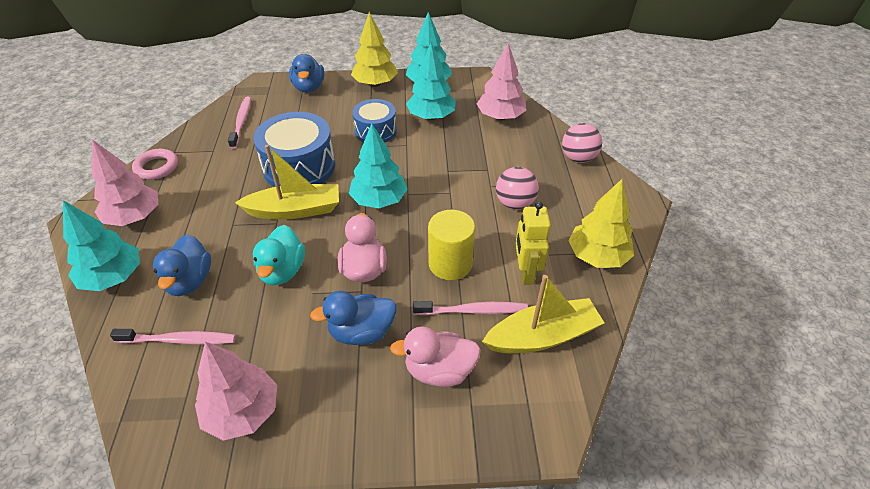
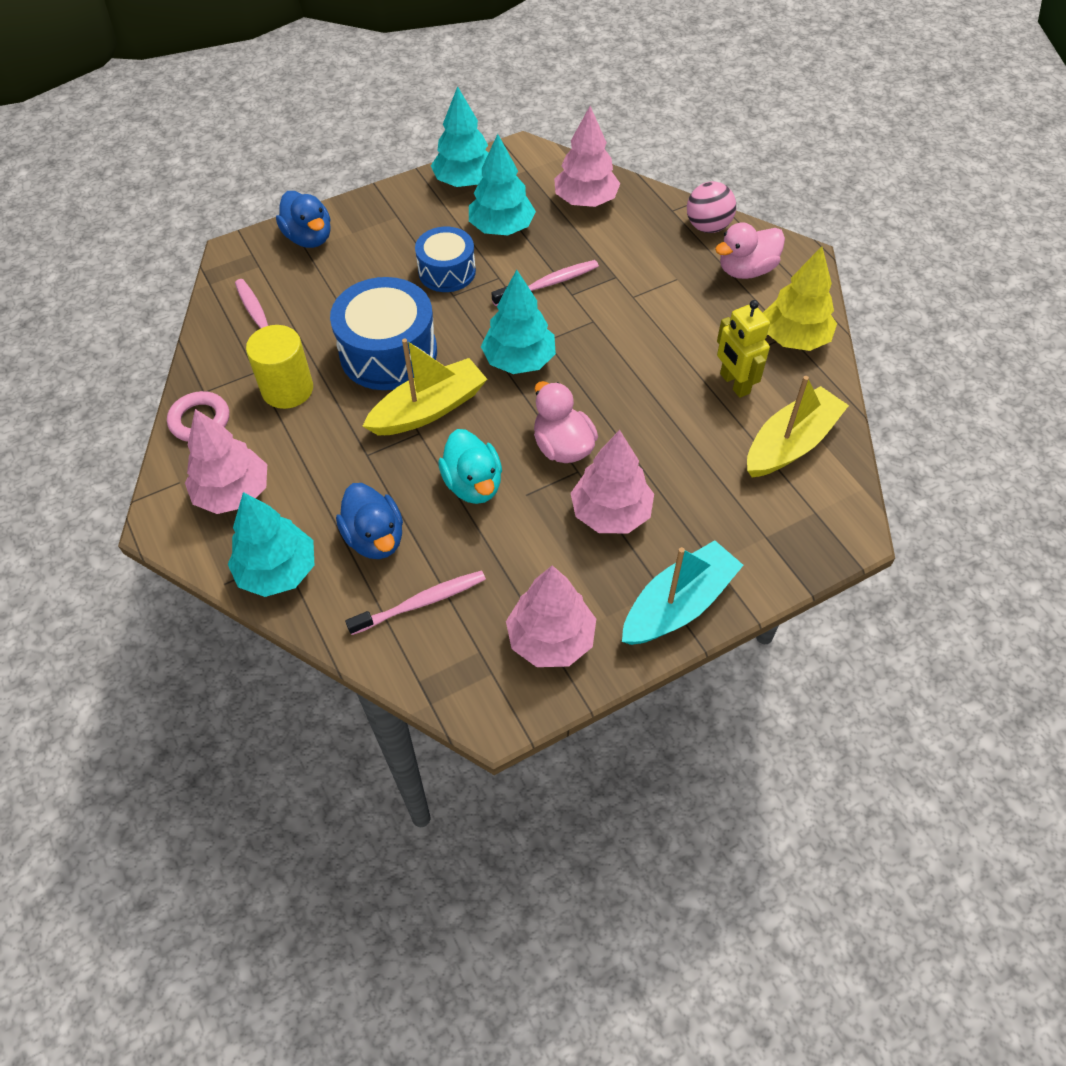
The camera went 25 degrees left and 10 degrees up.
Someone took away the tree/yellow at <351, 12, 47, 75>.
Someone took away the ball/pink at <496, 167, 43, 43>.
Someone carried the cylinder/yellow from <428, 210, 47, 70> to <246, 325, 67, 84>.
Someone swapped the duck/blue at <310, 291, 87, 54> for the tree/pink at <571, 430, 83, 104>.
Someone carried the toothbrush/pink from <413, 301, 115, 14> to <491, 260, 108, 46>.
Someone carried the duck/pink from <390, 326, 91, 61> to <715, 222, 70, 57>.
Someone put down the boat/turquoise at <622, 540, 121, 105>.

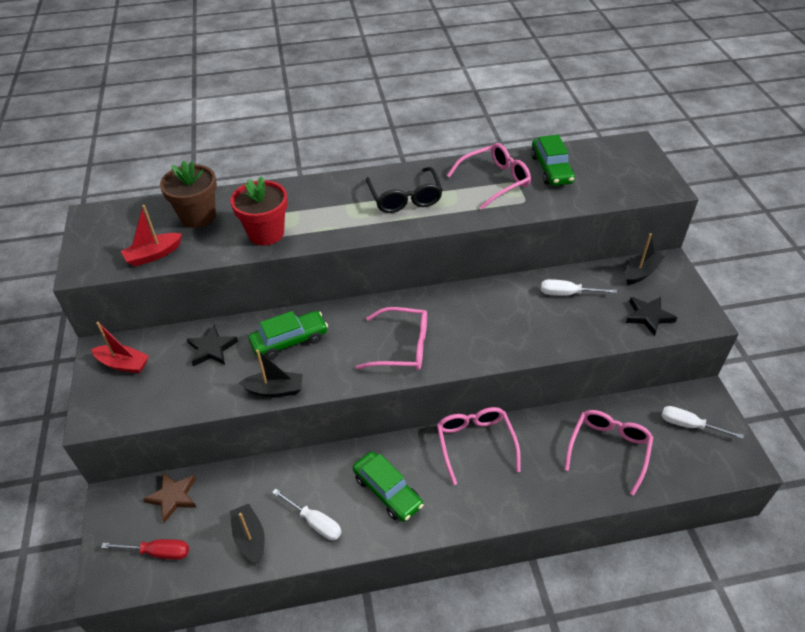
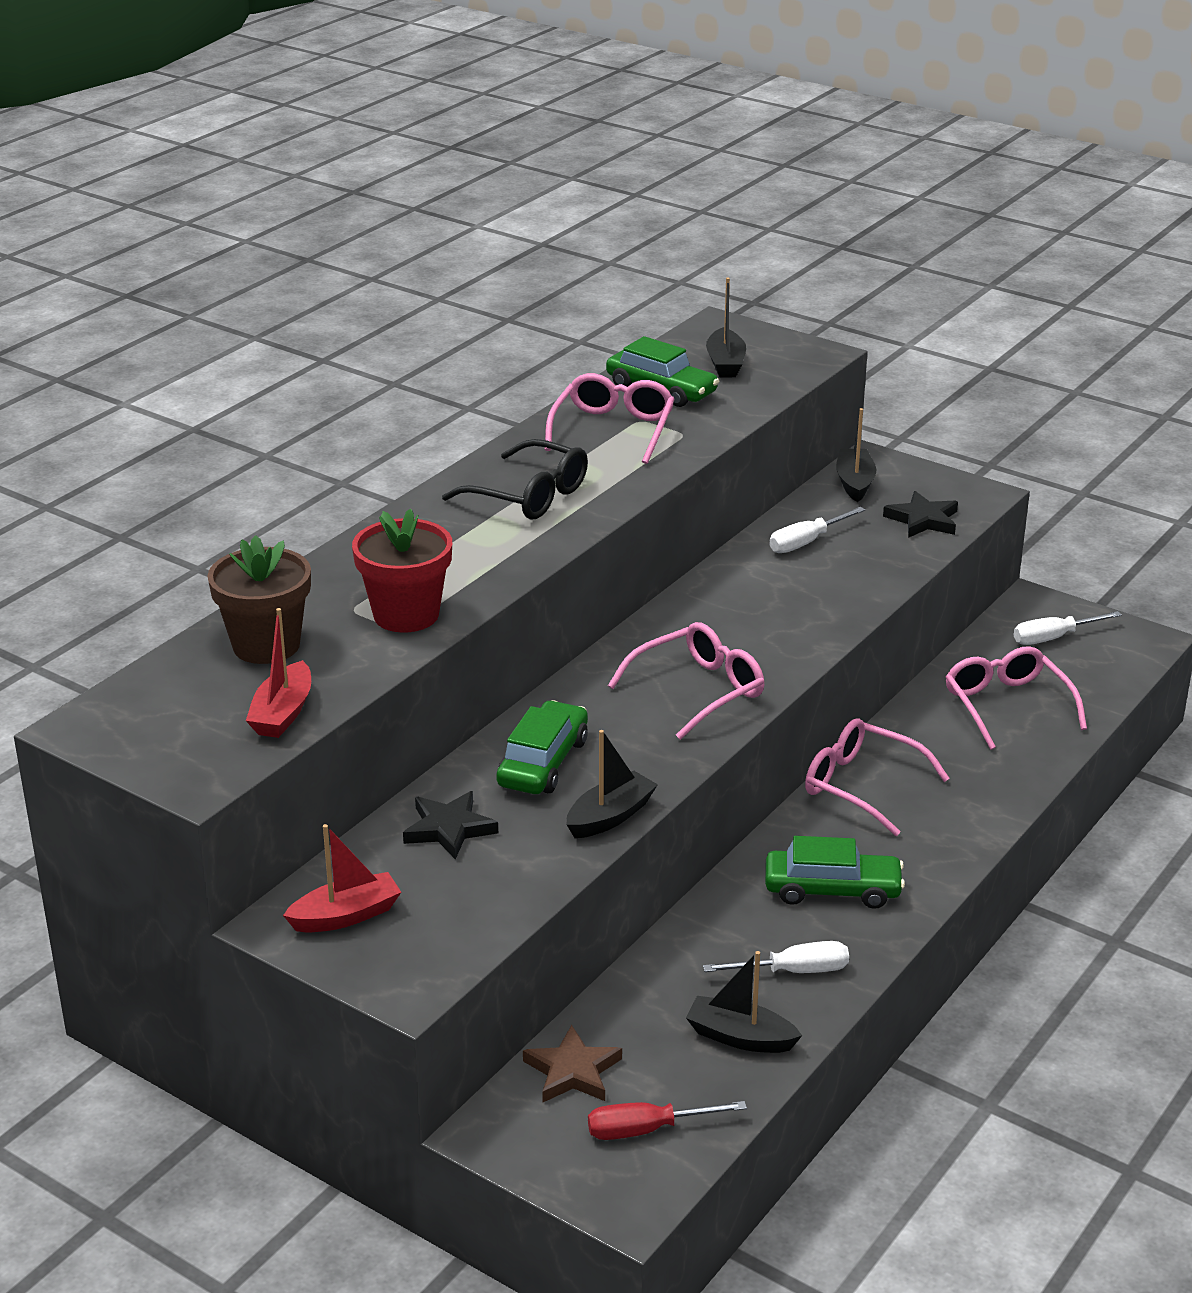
The camera went 45 degrees left and 15 degrees down.
Someone rotated the screwdriver/red at <101, 539, 88, 21> by 150 degrees counterclockwise.
Someone put down the boat/black at <706, 277, 40, 100>.

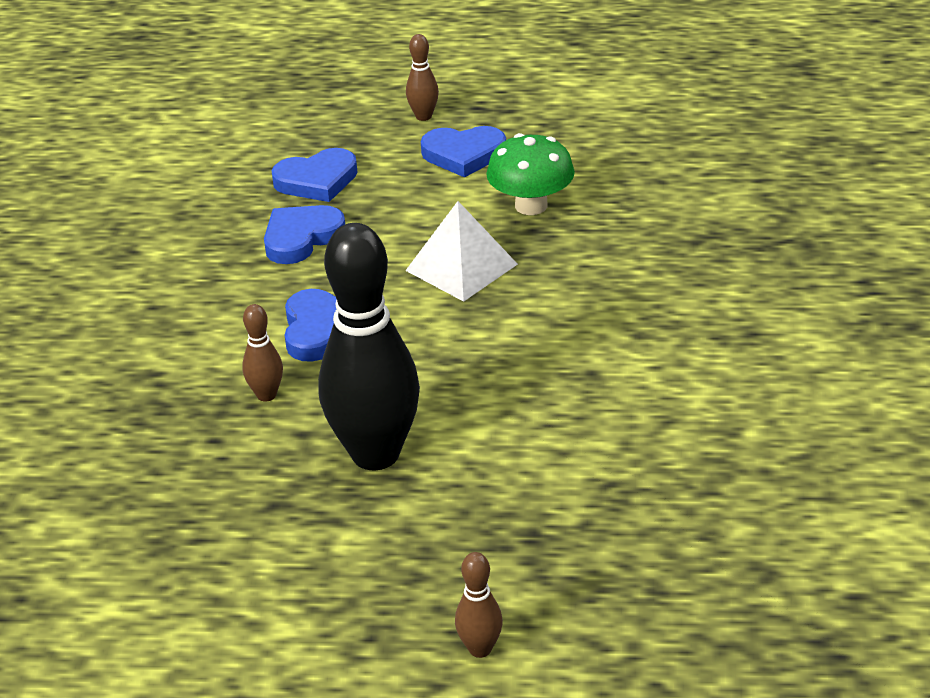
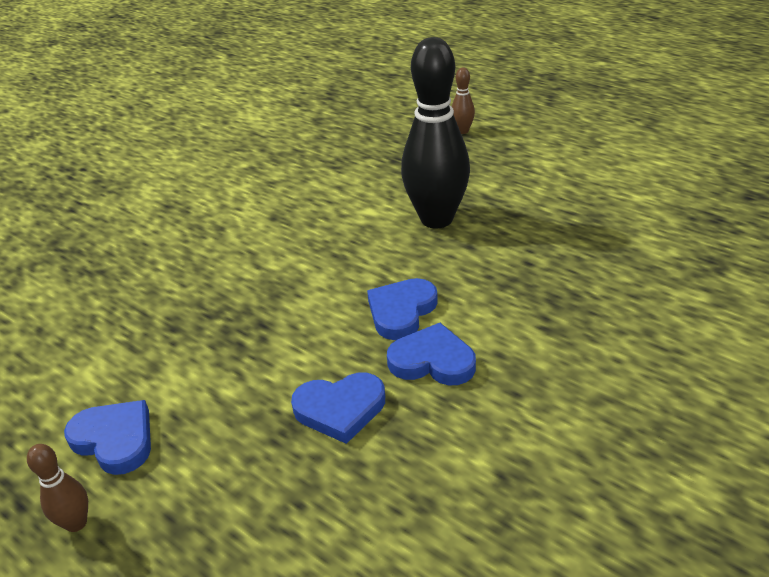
The camera went 145 degrees left and 0 degrees up.
Someone took away the mushroom/green at <486, 133, 89, 82>.
Someone carried the heart/blue from <271, 148, 87, 54> to <387, 323, 89, 62>.
Someone took away the pyramid/white at <405, 201, 113, 101>.
Someone took away the bowling pin/brown at <242, 304, 41, 97>.

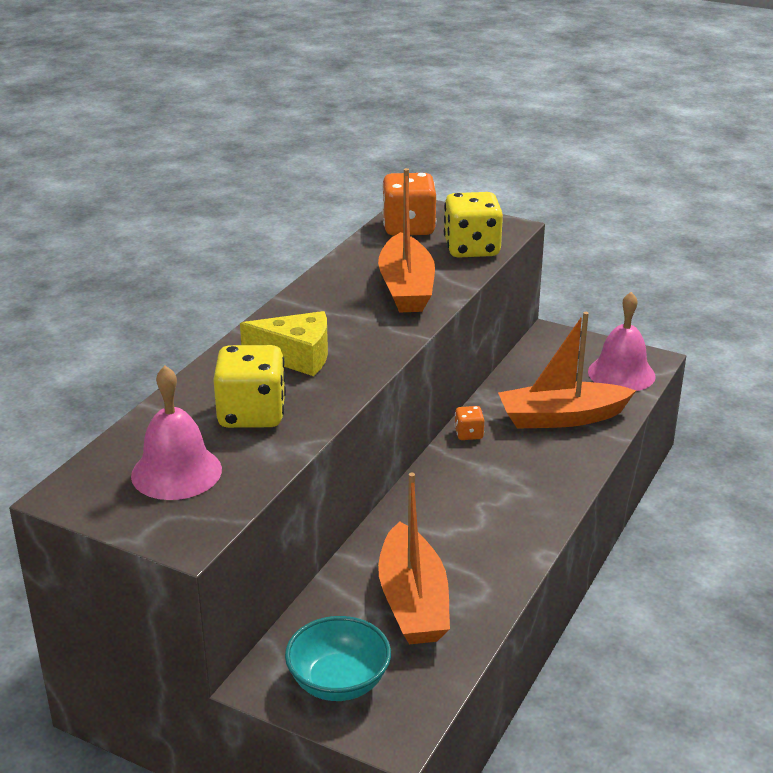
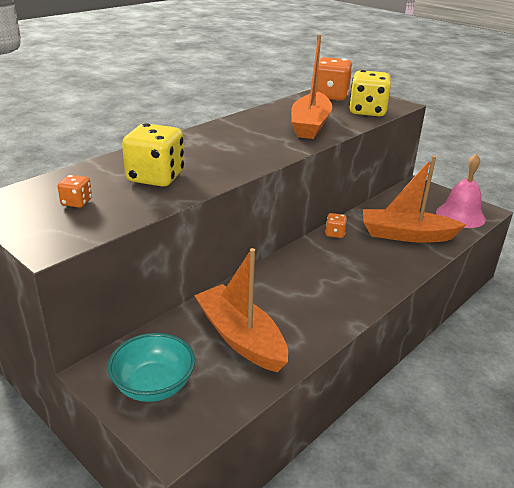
The camera went 15 degrees right and 0 degrees up.
Someone took away the cheese/yellow at <240, 311, 88, 65>.
Someone swapped the bell/pink at <131, 366, 91, 134> for the dice/orange at <58, 175, 34, 33>.
Someone rotated the boat/orange at <378, 473, 72, 171> by 135 degrees clockwise.

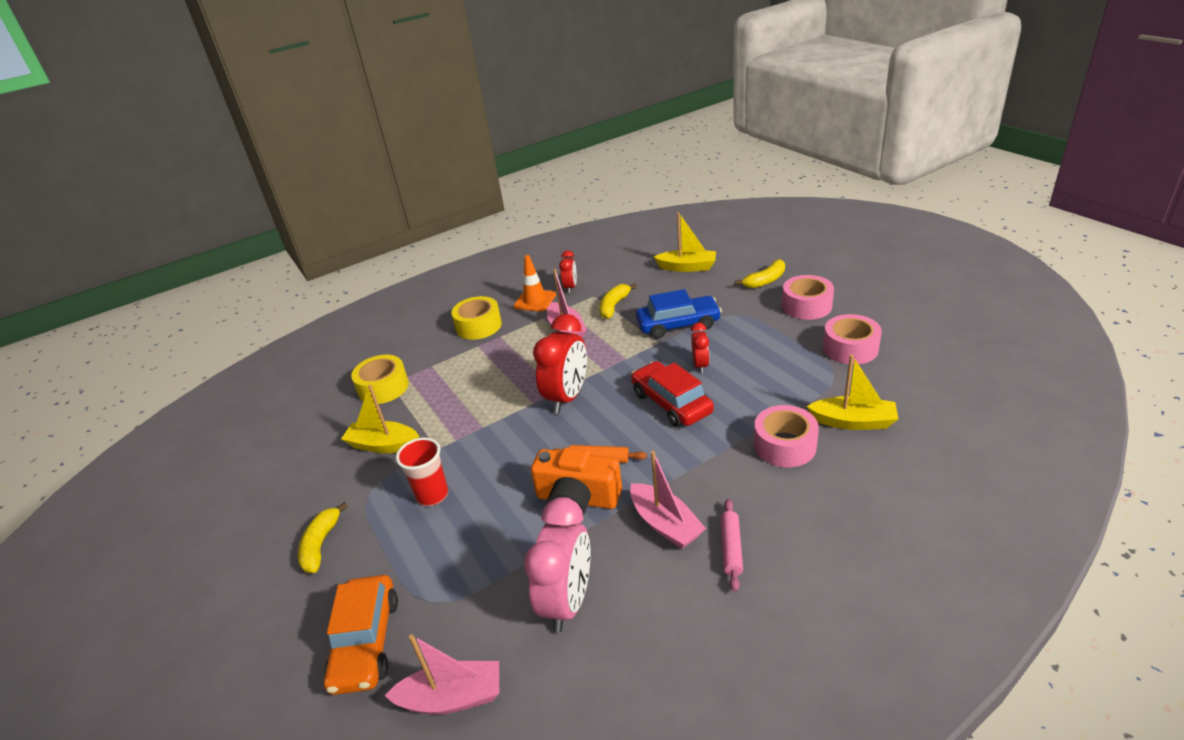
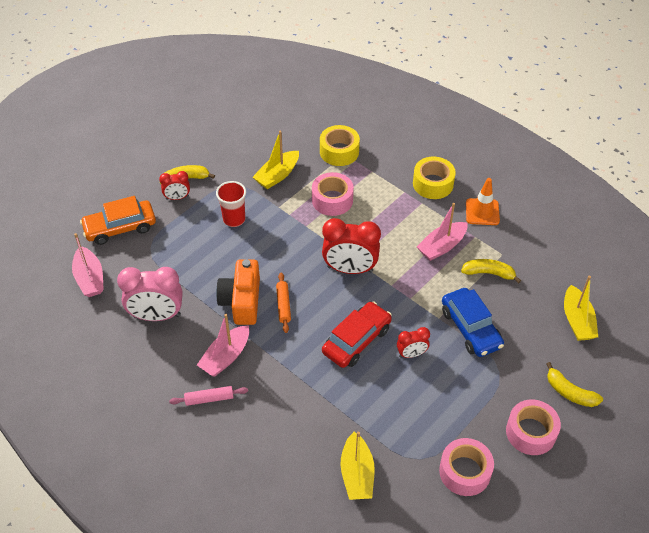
The camera went 70 degrees right and 15 degrees up.
Someone carried the clock/red from <559, 250, 18, 43> to <159, 171, 31, 29>.
Someone rotated the boat/yellow at <341, 385, 78, 68> by 135 degrees counterclockwise.
Someone carried the tape/pink from <754, 405, 65, 62> to <312, 172, 42, 44>.

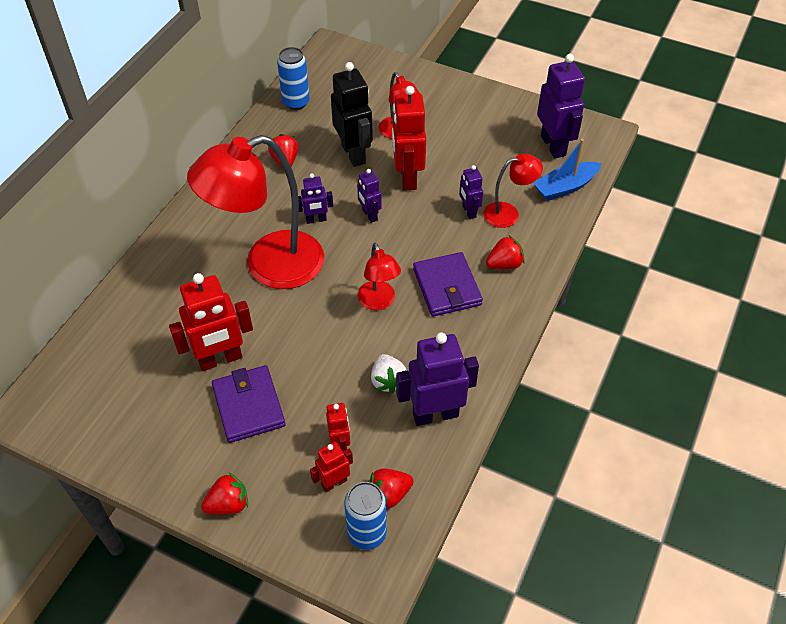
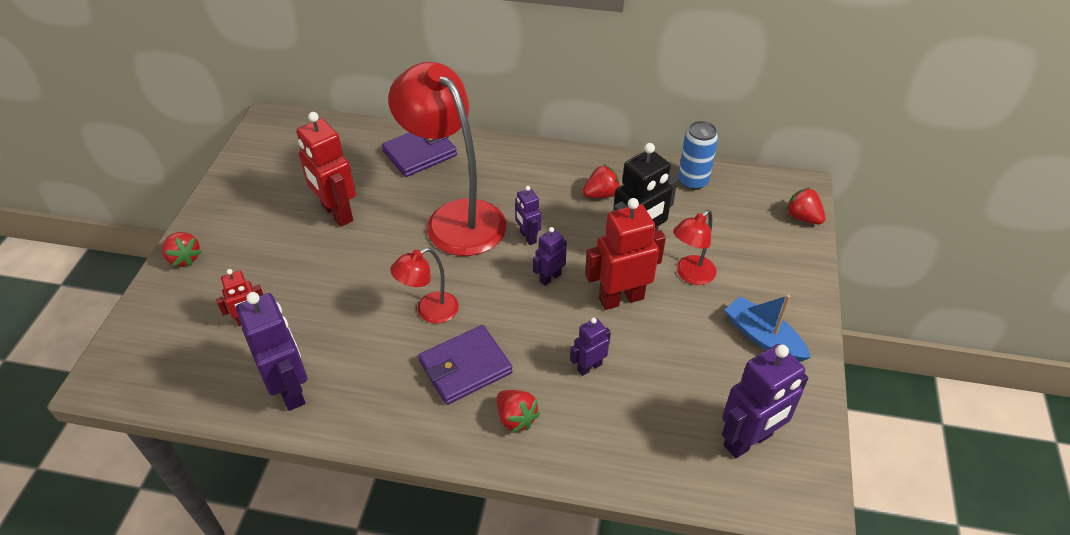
The camera went 75 degrees right and 5 degrees down.
Someone carried the boat/blue from <533, 139, 69, 62> to <725, 295, 86, 67>.
Someone took away the lamp/red at <484, 154, 59, 74>.
Someone took away the strawberry/white at <371, 354, 36, 40>.
Someone carried the wallet/purple from <212, 365, 73, 78> to <382, 132, 75, 45>.
Someone took away the robot/red at <310, 442, 43, 50>.
Someone carried the strawberry/red from <368, 468, 46, 40> to <785, 187, 40, 37>.
Someone took away the can/blue at <344, 482, 43, 68>.

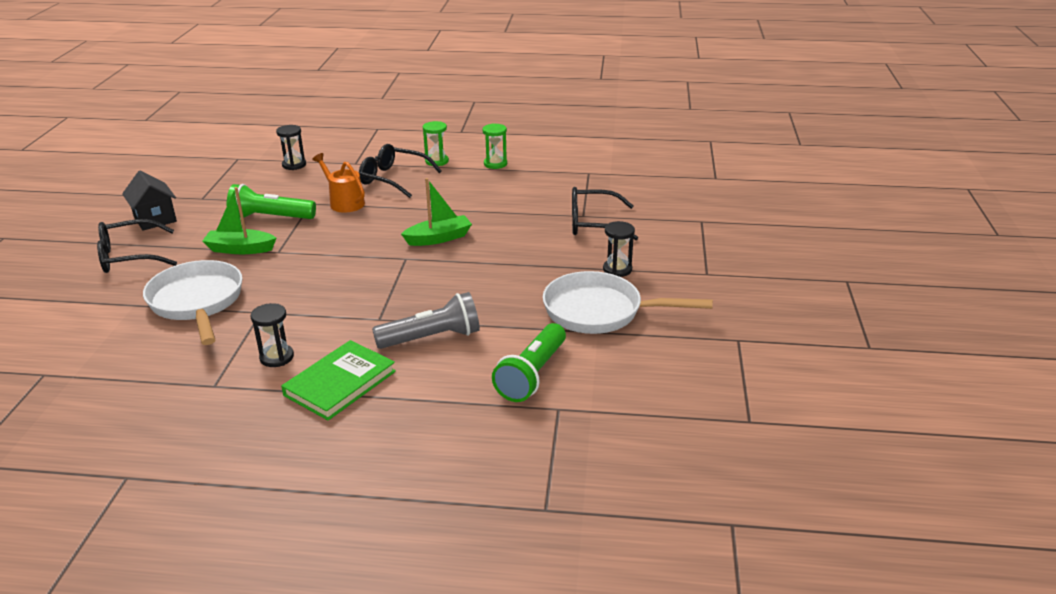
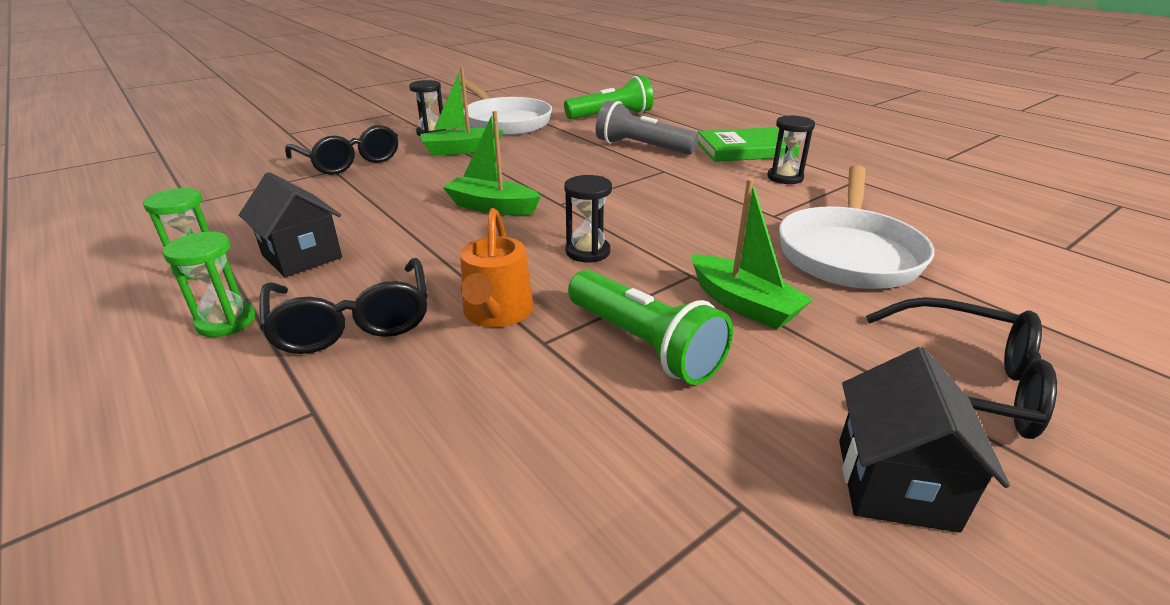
The camera went 135 degrees left and 0 degrees up.
Someone carried the hourglass/black from <276, 125, 30, 45> to <564, 175, 48, 87>.
Someone put down the boat/green at <420, 68, 83, 88>.
Someone put down the house/black at <239, 172, 103, 105>.

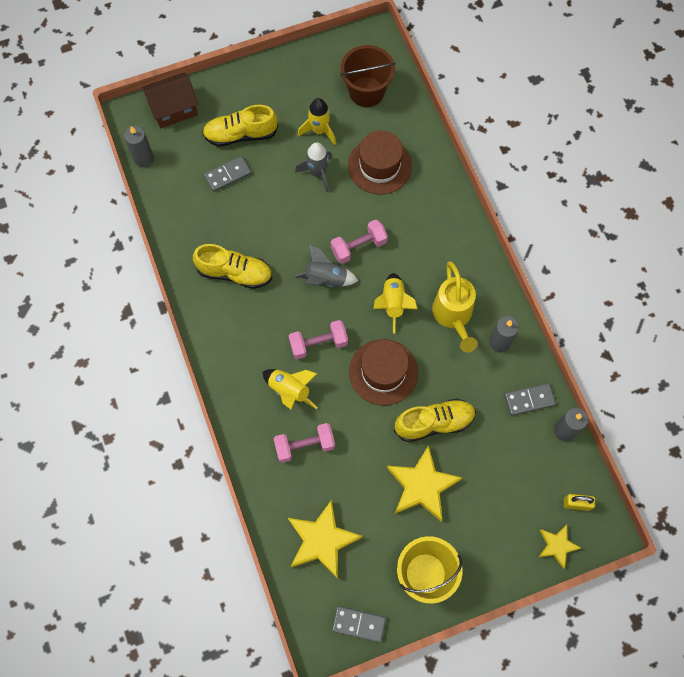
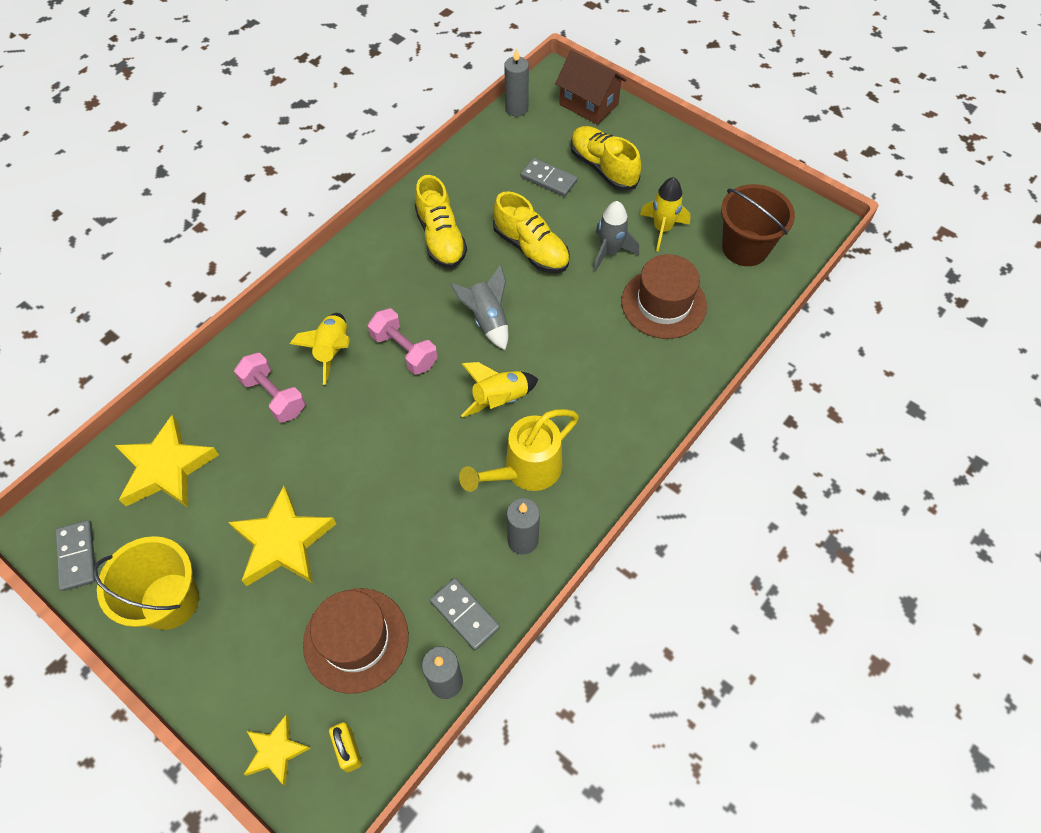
The camera went 60 degrees right and 10 degrees down.
Someone took away the dumbbell/pink at <331, 220, 57, 44>.
Someone carried the hat/brown from <349, 339, 69, 67> to <303, 588, 106, 106>.
Someone carried the shoe/yellow from <394, 398, 82, 44> to <493, 191, 77, 82>.

